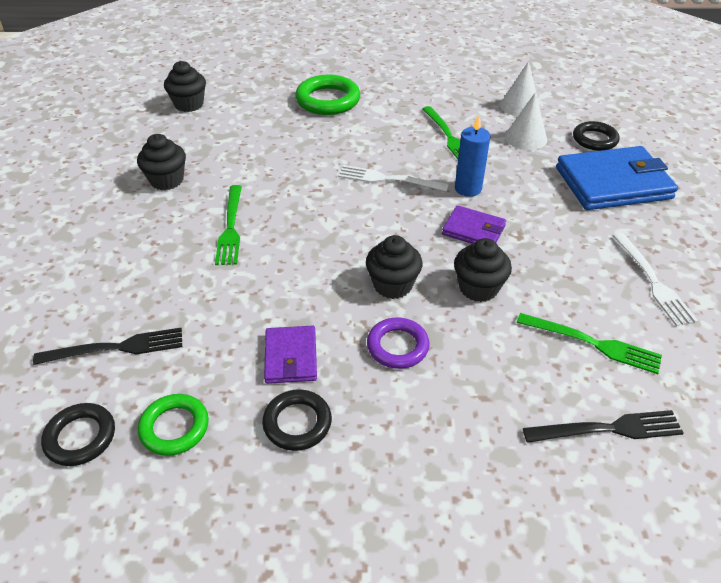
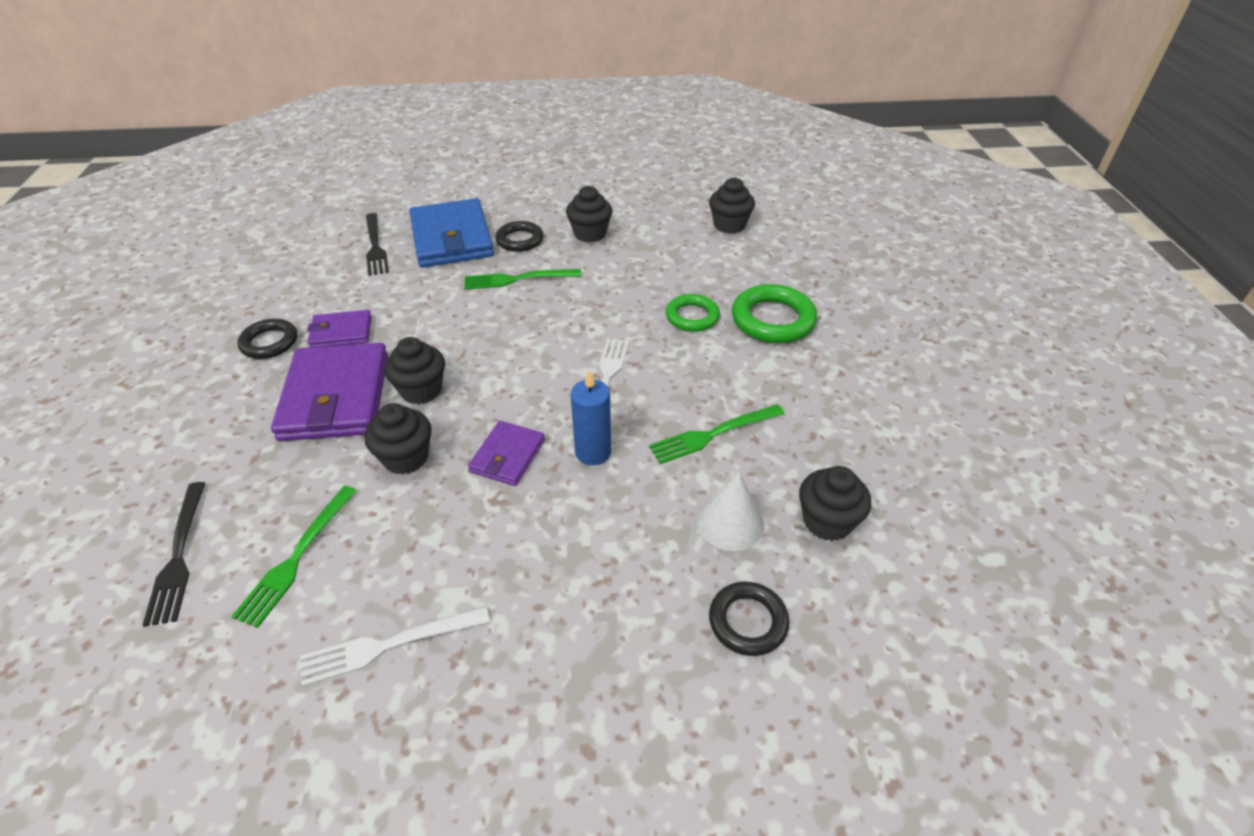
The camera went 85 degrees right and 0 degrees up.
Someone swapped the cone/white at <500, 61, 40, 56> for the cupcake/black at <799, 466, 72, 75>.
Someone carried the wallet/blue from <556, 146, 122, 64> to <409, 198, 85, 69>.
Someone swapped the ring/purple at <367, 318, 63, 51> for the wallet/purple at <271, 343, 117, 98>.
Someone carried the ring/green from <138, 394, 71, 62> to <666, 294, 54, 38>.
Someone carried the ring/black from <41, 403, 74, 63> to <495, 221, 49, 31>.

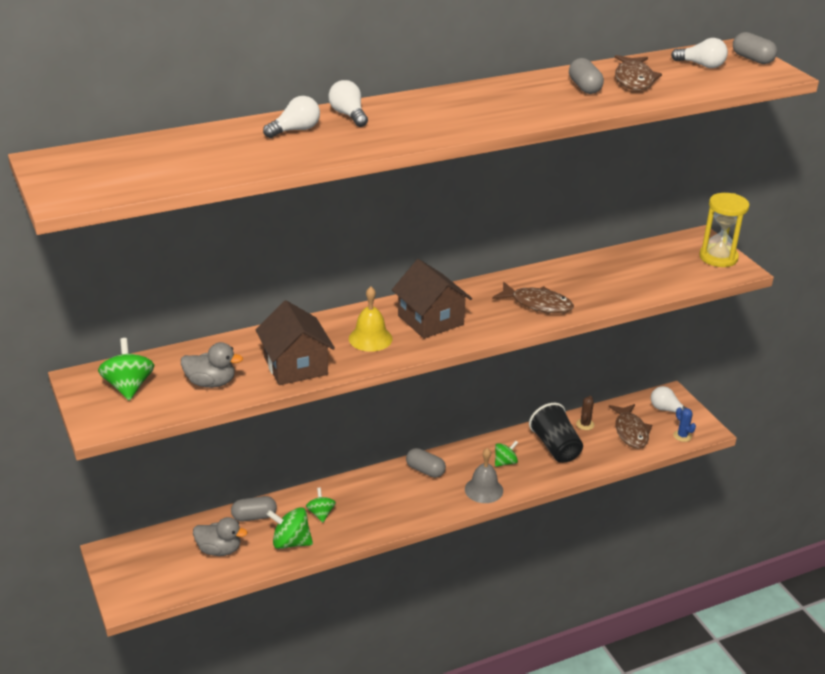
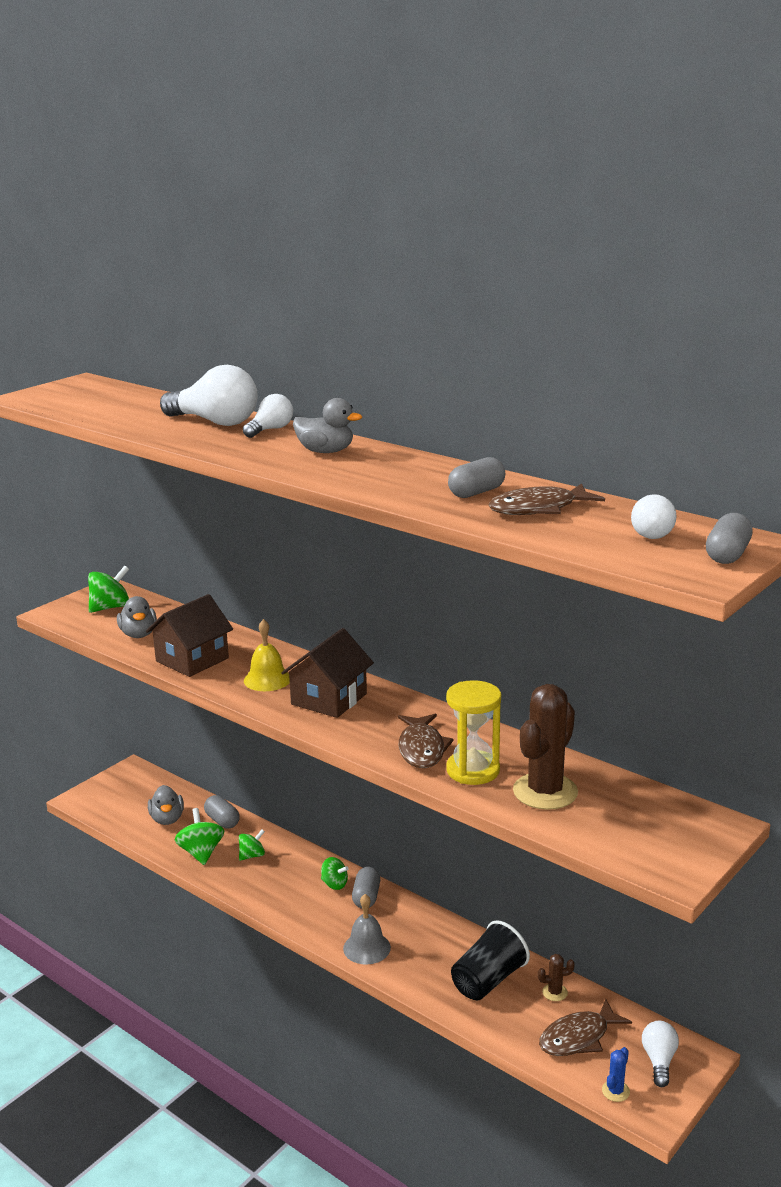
The camera went 65 degrees right and 10 degrees down.
Someone scaled the light bulb/white at <263, 96, 57, 42> by 1.77.
Someone carried the hourglass/yellow from <699, 193, 50, 74> to <446, 680, 55, 105>.
Someone carried the spinning top/green from <495, 441, 23, 26> to <321, 857, 28, 33>.
Someone put down the duck/grey at <293, 398, 69, 55>.
Someone put down the cactus/brown at <513, 684, 65, 126>.

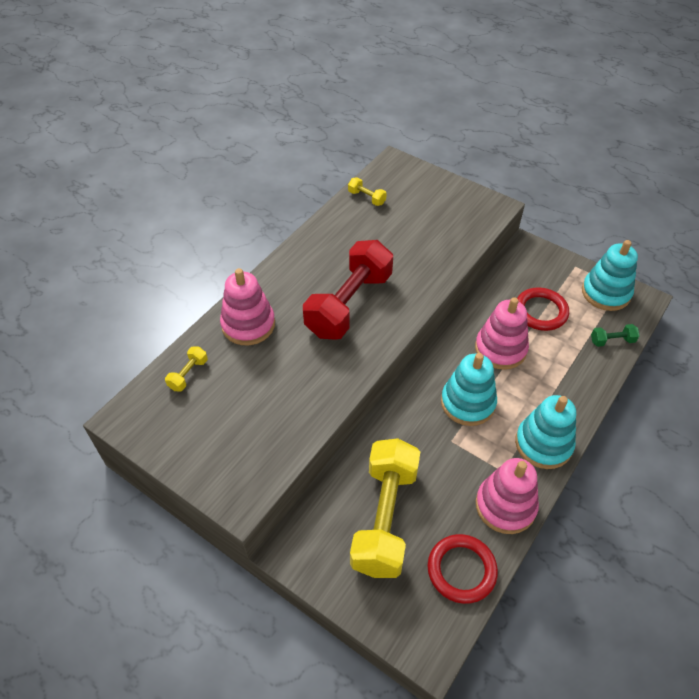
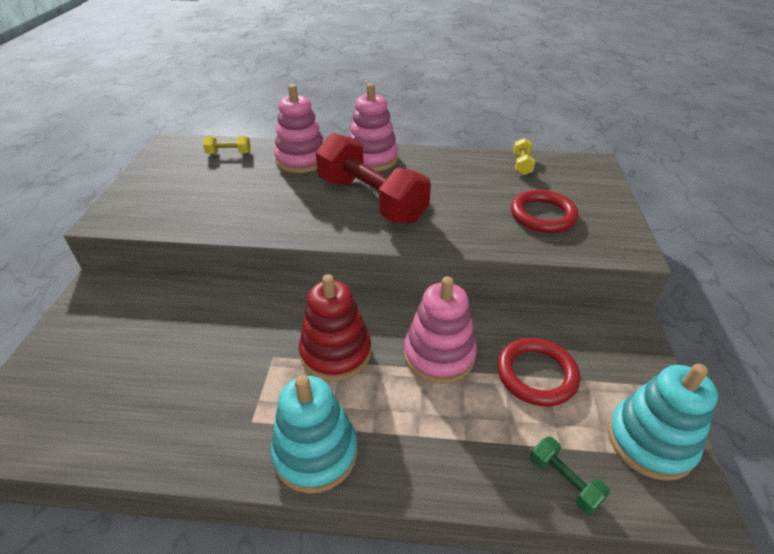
The camera went 60 degrees right and 10 degrees down.
Someone rotated the dumbbell/red at <303, 240, 90, 100> by 45 degrees clockwise.
Someone repainted the stacking toy/turquoise at <441, 353, 56, 73>, which became the stacking toy/red at <299, 274, 72, 107>.
Someone took away the dumbbell/yellow at <350, 438, 70, 140>.
Someone carried the stacking toy/pink from <476, 458, 63, 76> to <349, 83, 49, 88>.
Someone carried the ring/red from <427, 534, 71, 70> to <511, 190, 67, 43>.

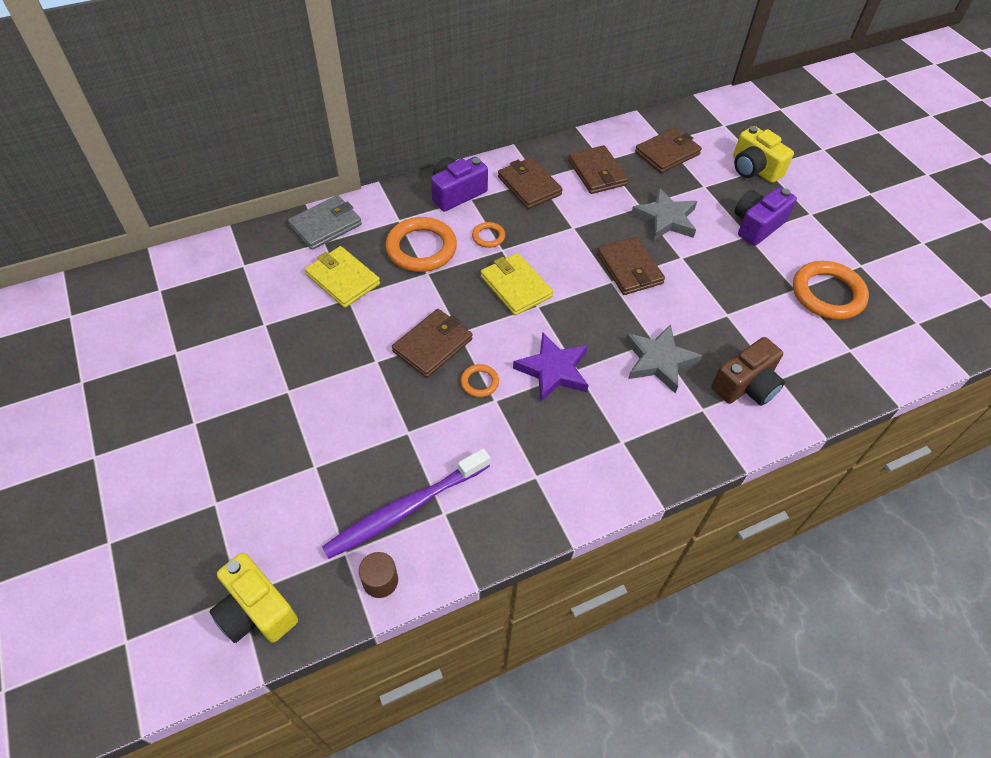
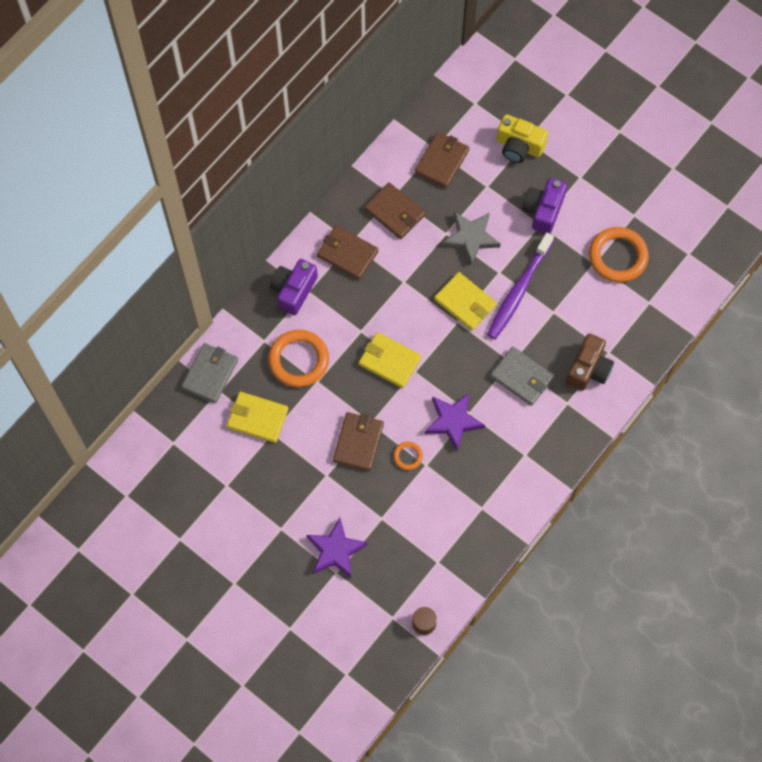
The camera went 25 degrees left and 15 degrees up.
Someone took away the ring/orange at <472, 222, 33, 26>.
Someone repainted the wallet/brown at <597, 237, 68, 58>, which became the wallet/yellow at <434, 272, 63, 59>.
Someone swapped the star/grey at <625, 324, 77, 69> for the wallet/grey at <490, 347, 64, 59>.
Someone carried the toothbrush/purple from <322, 449, 168, 110> to <487, 232, 67, 107>.
Someone took away the camera/yellow at <210, 553, 88, 90>.
Someone put down the star/purple at <306, 518, 62, 60>.

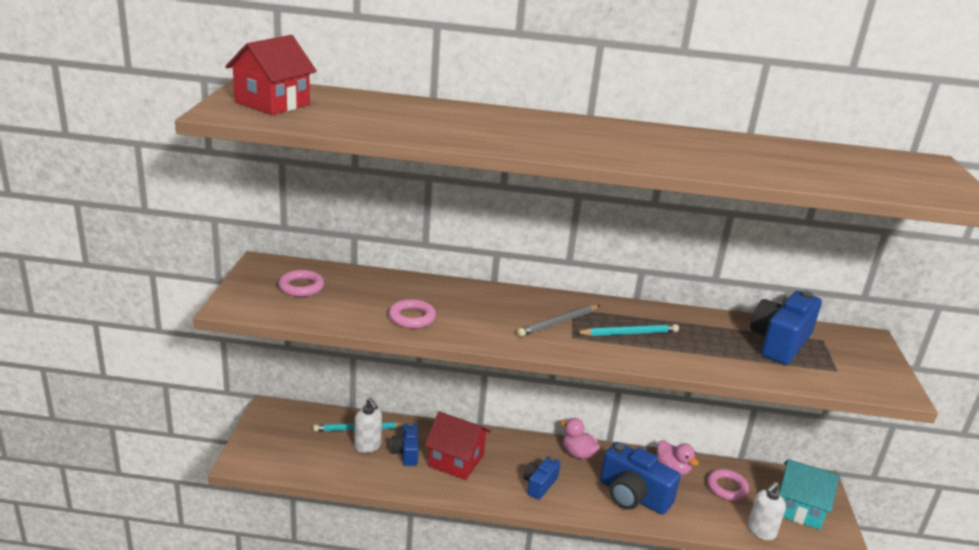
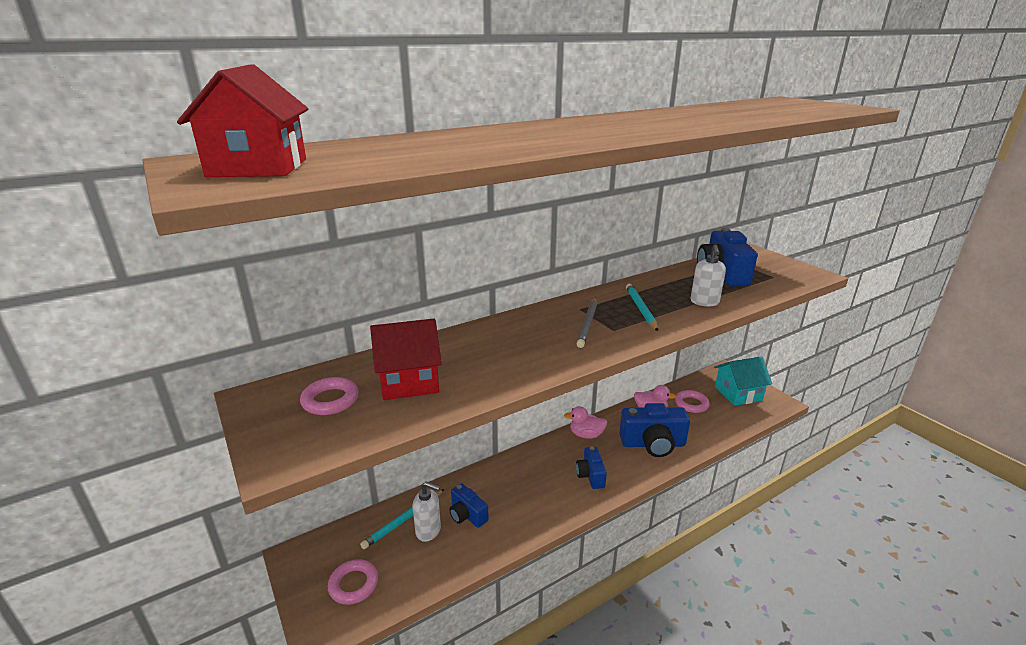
The camera went 35 degrees left and 0 degrees up.
Someone carried the ring/pink from <389, 299, 47, 30> to <328, 559, 50, 46>.
Someone rotated the pencil/turquoise at <575, 324, 104, 12> by 45 degrees counterclockwise.
Someone carried the house/red from <424, 411, 67, 69> to <370, 319, 72, 81>.
Someone carried the soap dispenser/white from <748, 482, 38, 58> to <691, 244, 35, 62>.

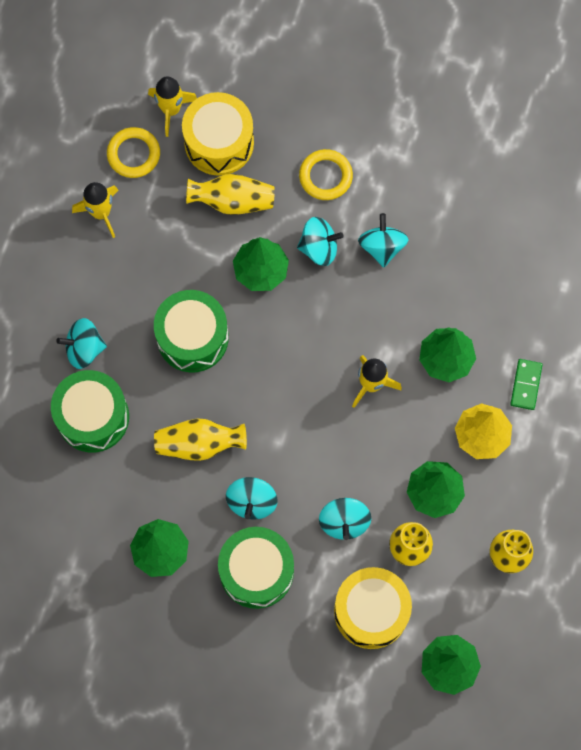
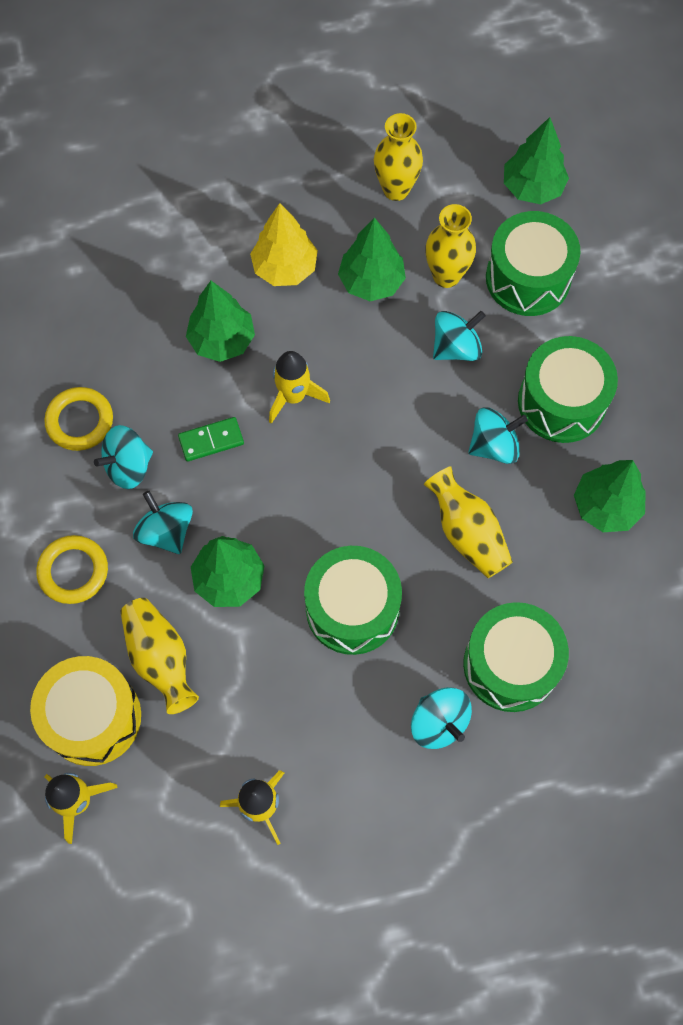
The camera went 120 degrees left and 5 degrees down.
Someone carried the ring/yellow from <107, 127, 53, 51> to <44, 387, 69, 64>.
Someone carried the domino/green from <510, 359, 32, 51> to <178, 417, 66, 45>.
Someone repainted the drum/yellow at <334, 567, 78, 82>, which became the drum/green at <486, 211, 94, 105>.

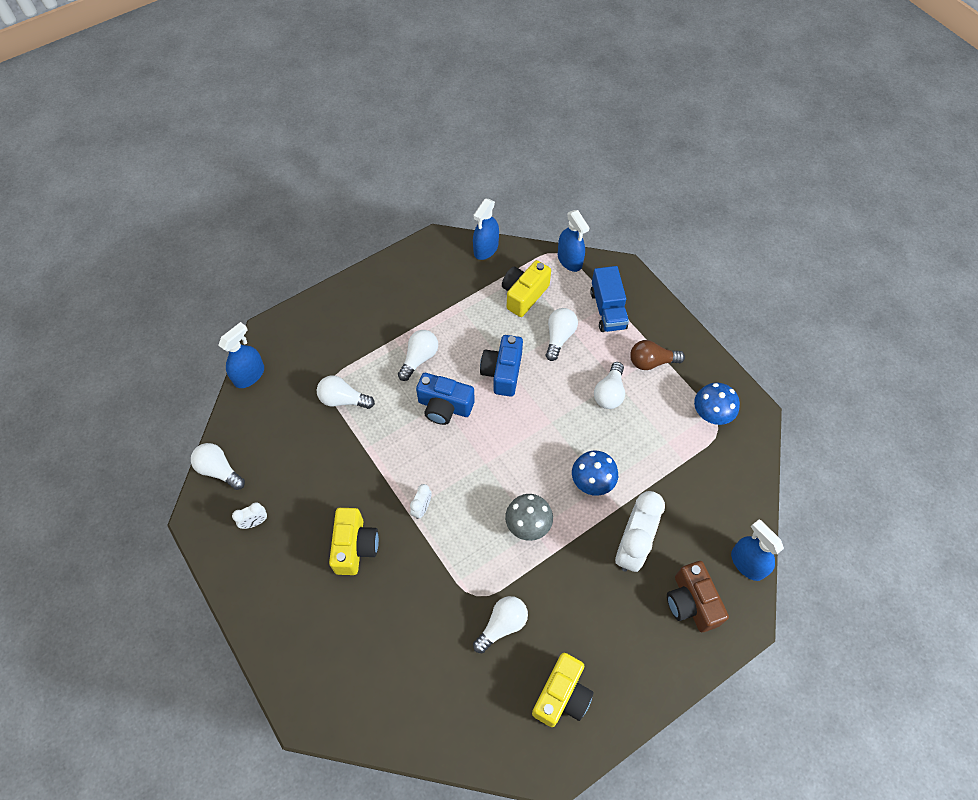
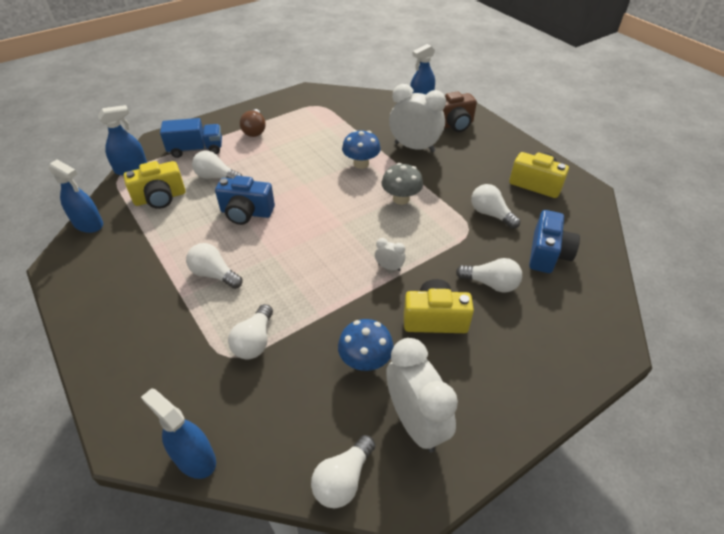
The camera went 90 degrees left and 15 degrees down.
Someone rotated the camera/yellow at <502, 260, 49, 57> by 60 degrees counterclockwise.
Someone carried the light bulb/white from <594, 362, 31, 47> to <456, 258, 66, 35>.
Someone carried the camera/blue from <416, 373, 59, 52> to <529, 210, 51, 63>.
Someone carried the mushroom/blue from <694, 383, 46, 42> to <338, 319, 56, 52>.
Someone scaled the clock/white at <232, 503, 35, 26> by 2.25.

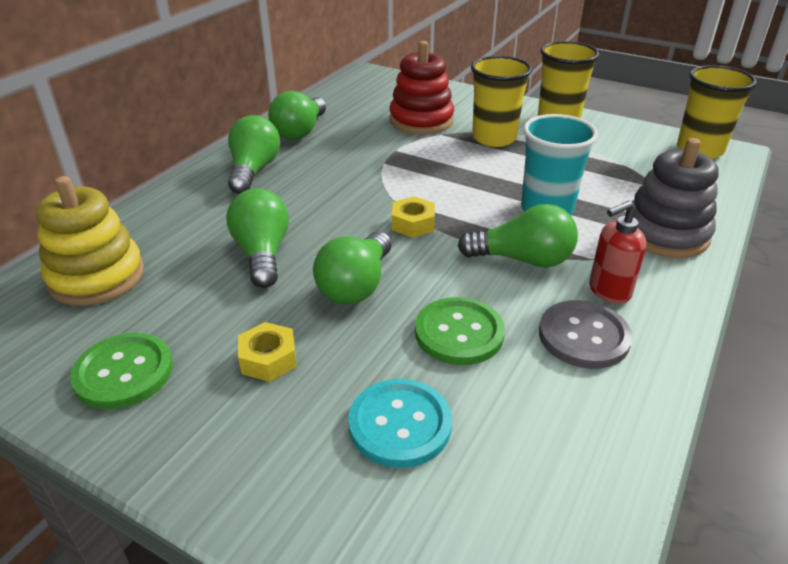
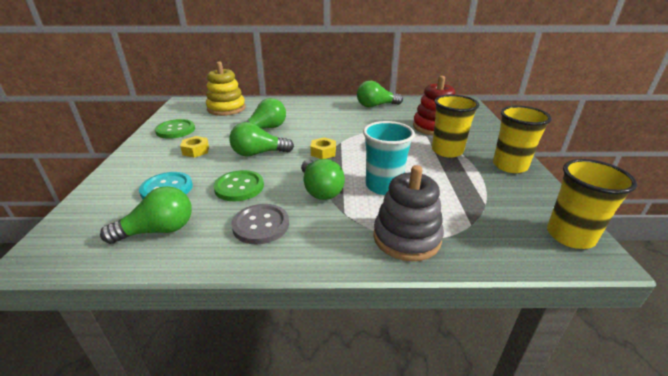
The camera went 60 degrees right and 5 degrees down.
Someone carried the light bulb/green from <228, 115, 52, 79> to <100, 186, 92, 58>.
Someone took away the soap dispenser/red at <589, 201, 58, 103>.

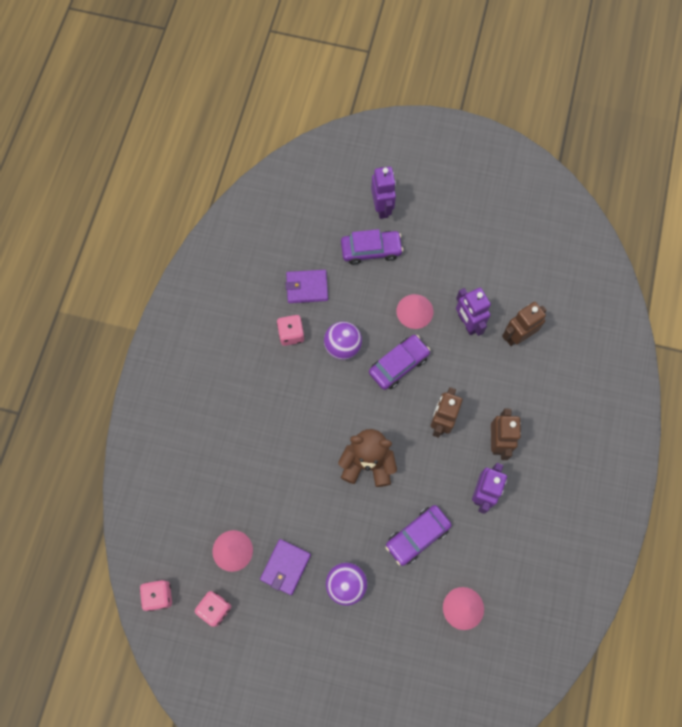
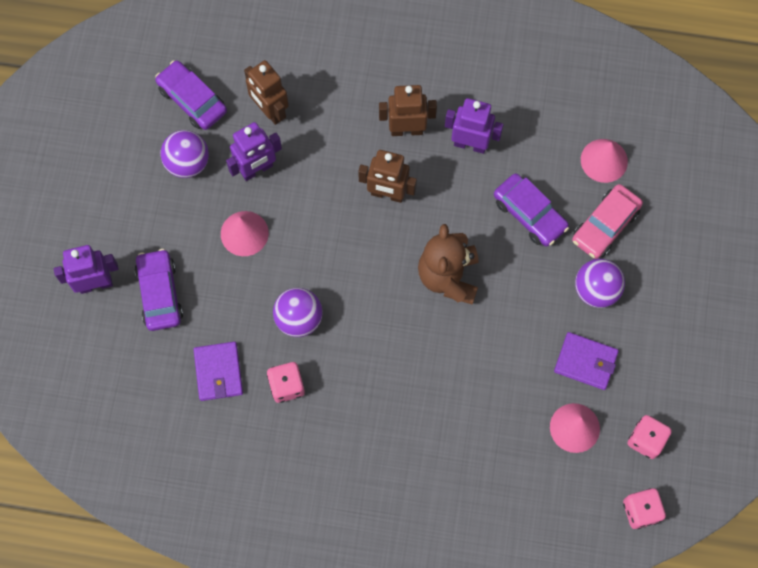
The camera went 95 degrees left and 0 degrees up.
Someone carried the car/purple from <369, 335, 61, 55> to <155, 60, 72, 70>.
Someone put down the ball/purple at <160, 130, 49, 48>.
Someone put down the car/pink at <572, 184, 71, 75>.

